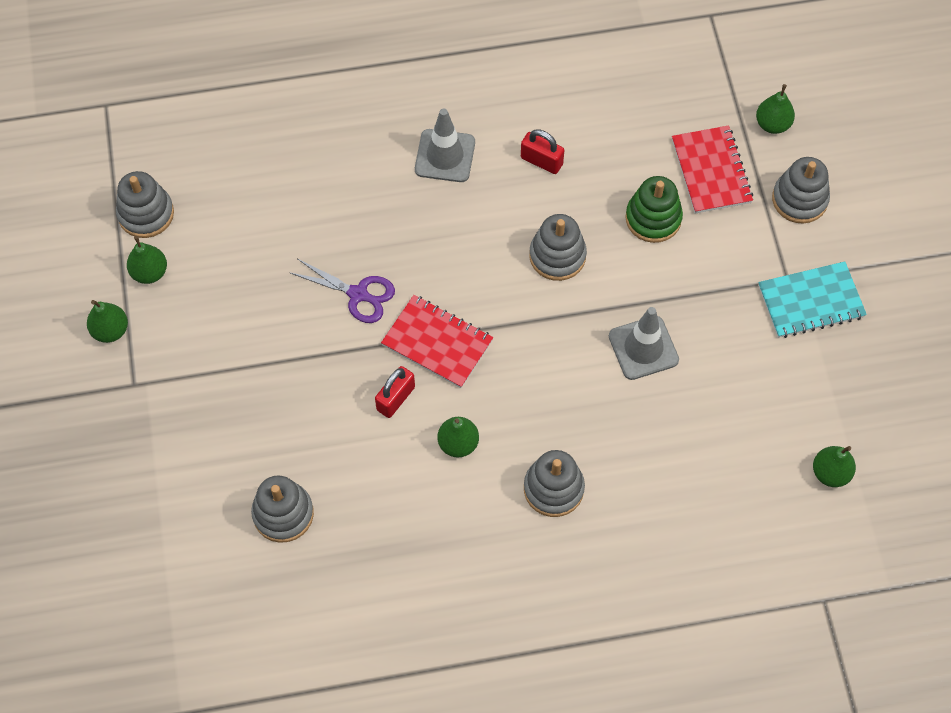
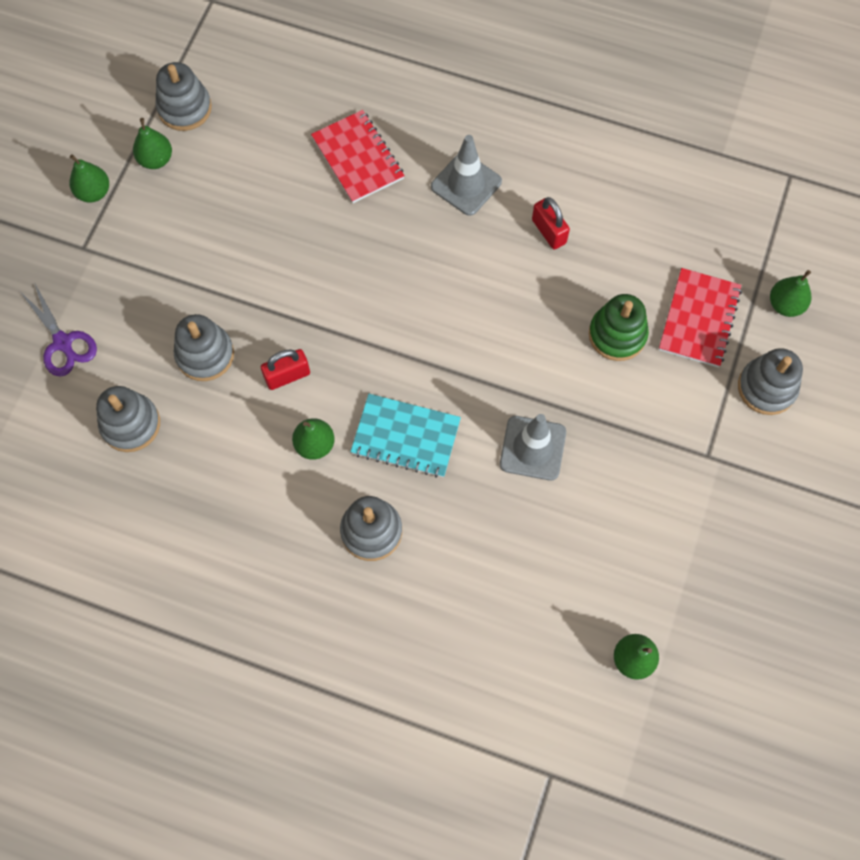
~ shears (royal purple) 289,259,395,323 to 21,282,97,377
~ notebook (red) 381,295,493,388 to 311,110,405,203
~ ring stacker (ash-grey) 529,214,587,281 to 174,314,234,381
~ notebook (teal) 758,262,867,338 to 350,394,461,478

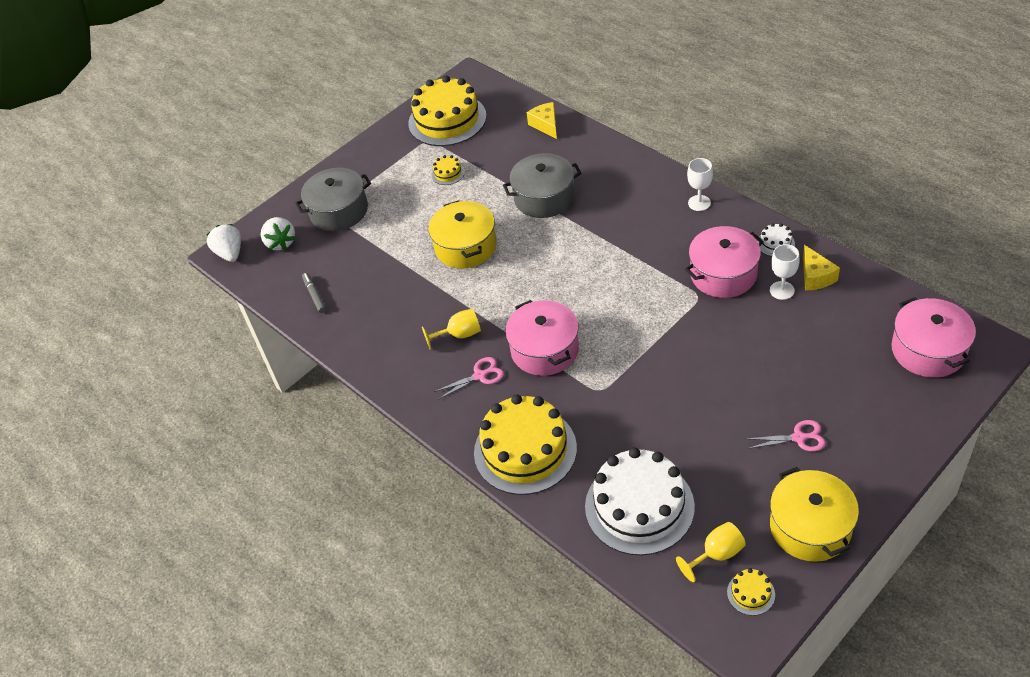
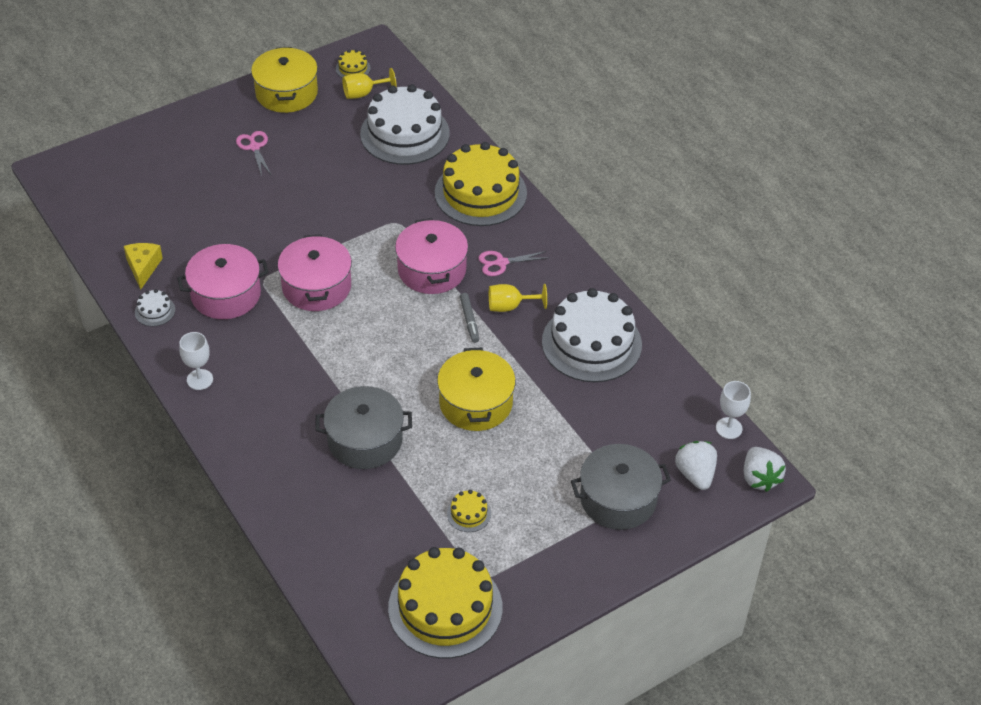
~ felt pen (ash-grey) 302,273,326,313 to 460,293,479,343
- cheese (bright yellow) 527,102,557,139
~ shears (rose-pink) 746,420,826,451 = 236,131,271,176 60 degrees clockwise
~ chalice (pure white) 770,244,800,300 to 716,381,751,439
~ pot (rose-pink) 891,297,976,378 to 278,234,352,311
+ cake (pure white) 542,288,642,382

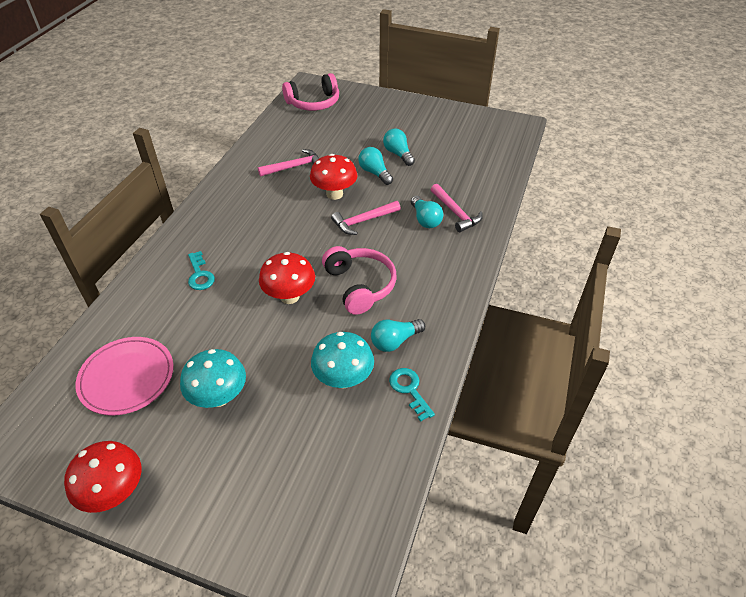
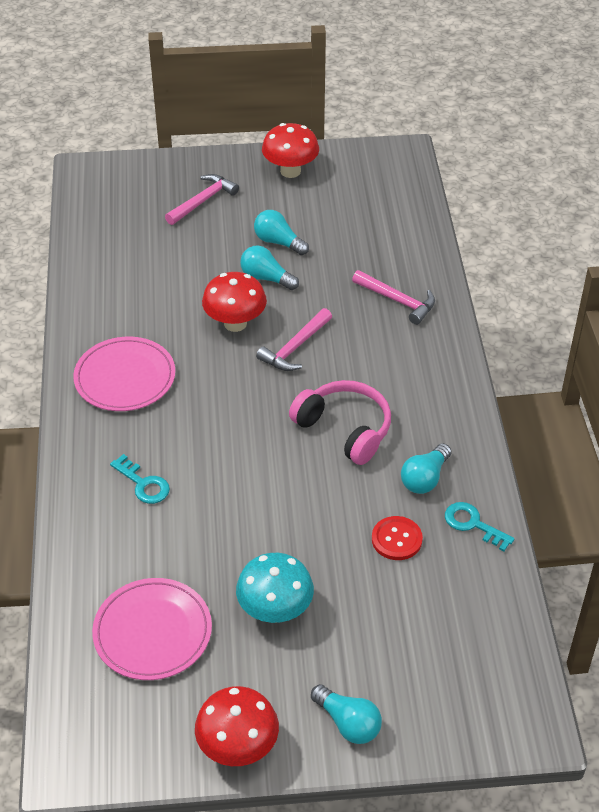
~ carpenter's hammer (rose-pink) 258,149,319,177 to 165,174,239,225
~ fungus (red) 259,252,315,304 to 262,123,319,178
- over-ear headphones (rose-pink) 282,73,339,111
~ fungus (teal) 311,332,374,389 to button (red) 372,516,423,560
~ light bulb (teal) 411,196,443,228 to 311,684,382,744
+ dinner plate (rose-pink) 73,337,175,411

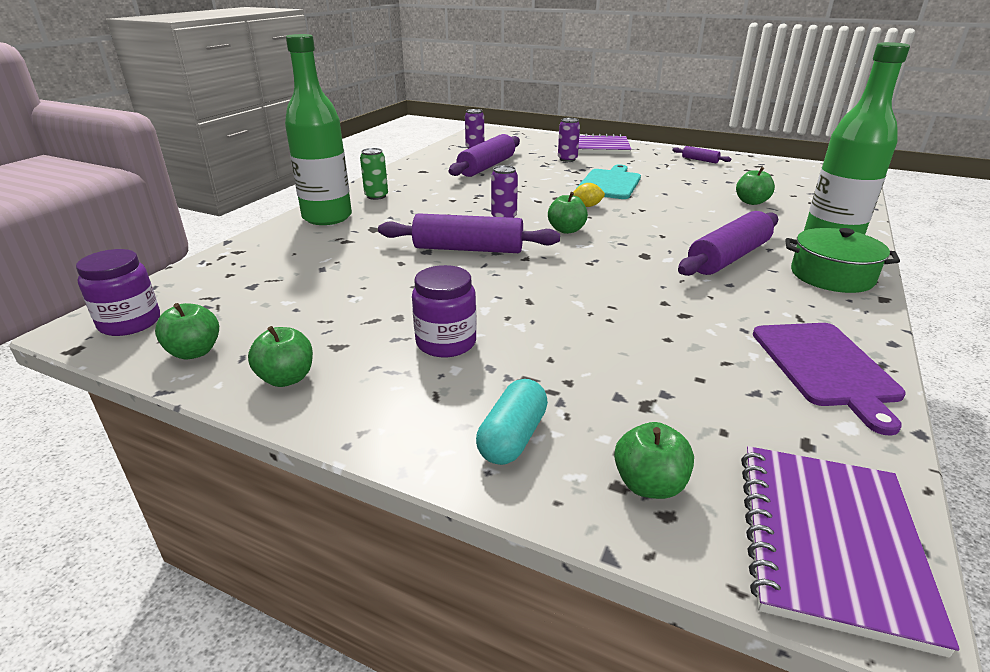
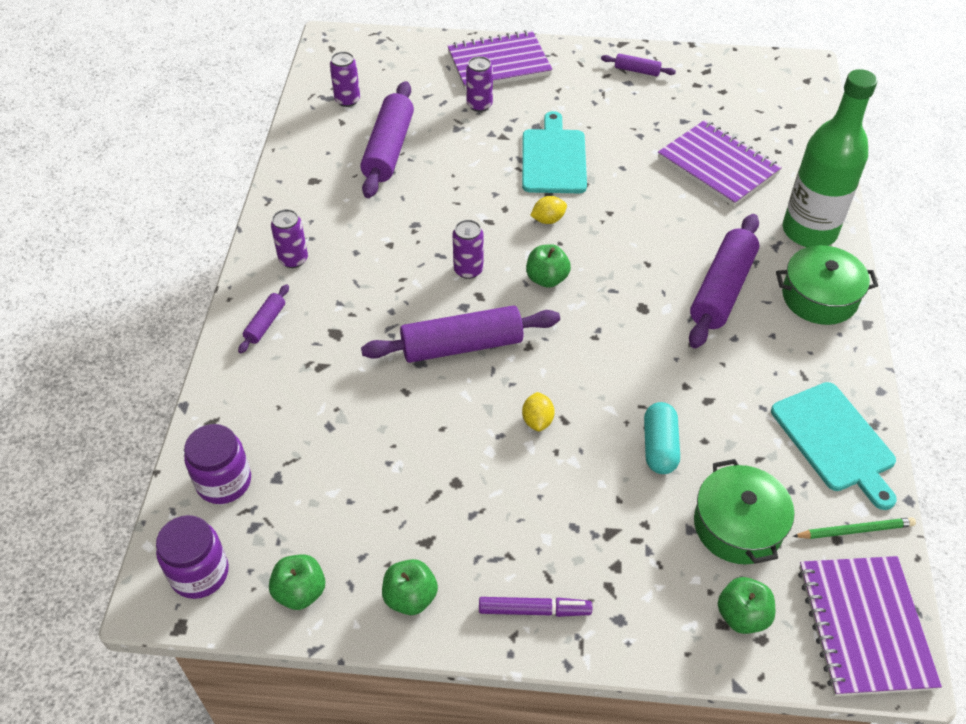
~ flask (green) 285,34,352,225 to pastry roller (royal purple) 238,284,289,354
~ can (green) 360,148,388,200 to can (royal purple) 271,209,308,268
~ jam jar (royal purple) 412,265,477,357 to 184,424,251,504
~ pill shape (teal) 476,379,548,465 to 644,402,680,474
~ apple (green) 736,167,775,205 to notebook (royal purple) 658,120,782,207
~ chopping board (royal purple) 753,323,906,436 to chopping board (teal) 771,382,897,510
+ felt pen (royal purple) 479,597,592,617
+ citrus fruit (bright yellow) 522,392,555,431
+ pot (green) 694,459,794,564
+ lead pencil (green) 792,517,916,539

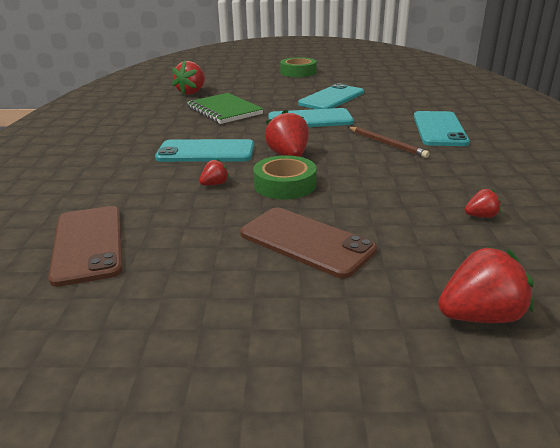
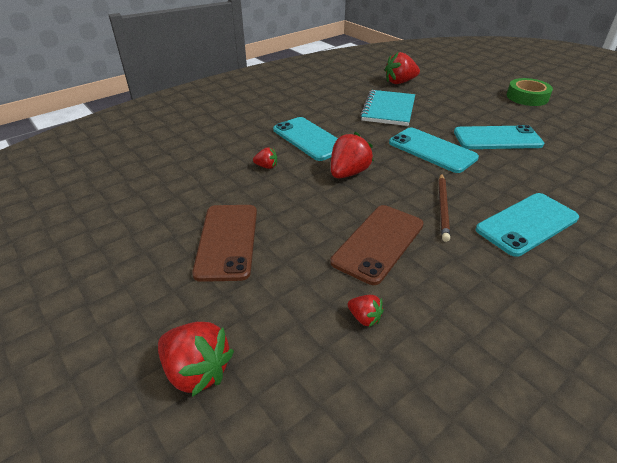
~ phone (russet) 48,206,123,287 to 330,205,424,285
~ notebook (green) 187,93,264,124 to notebook (teal) 360,90,415,126
- roll of tape (green) 253,155,316,200

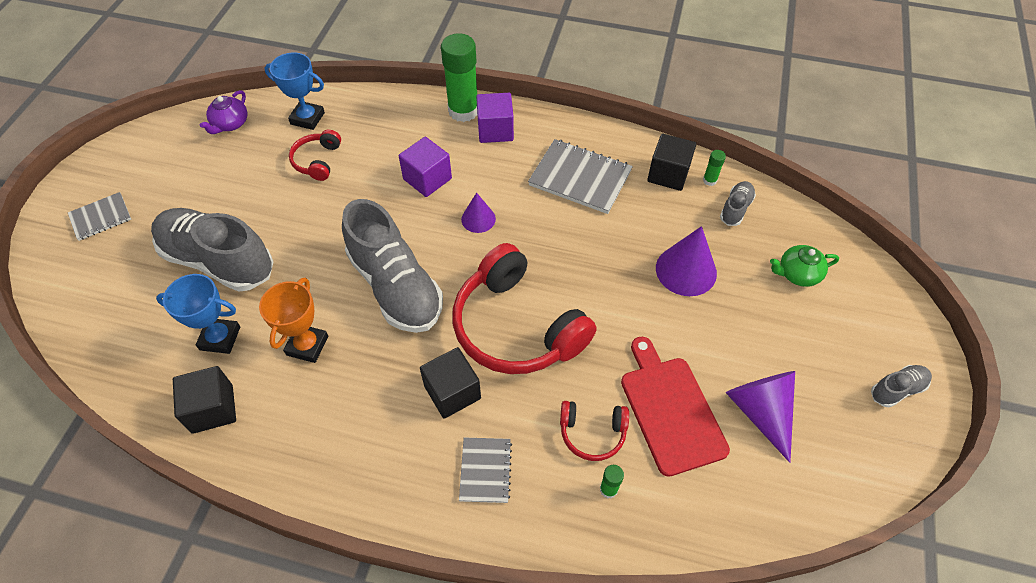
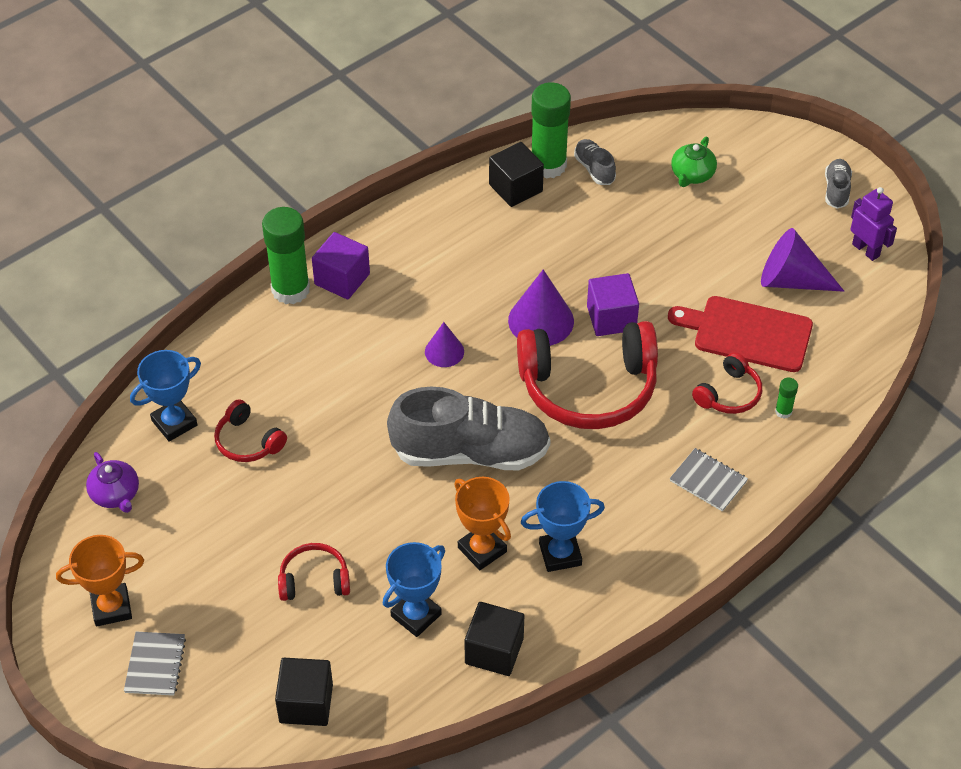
~ sneaker (ash-grey) 151,208,273,292 to over-ear headphones (red) 278,543,350,601
~ solid cube (royal purple) 399,137,452,197 to 587,273,639,336
~ solid cube (black) 420,347,481,419 to 275,658,333,726
- notebook (ash-grey) 528,139,633,214
~ cone shape (royal purple) 656,226,717,296 to 508,269,574,346
~ glue (green) 703,150,726,186 = 531,82,571,179 x2.36
+ award cup (orange-coloured) 56,535,144,626
+ award cup (cobalt) 521,481,605,572
+ toy robot (royal purple) 850,187,897,261

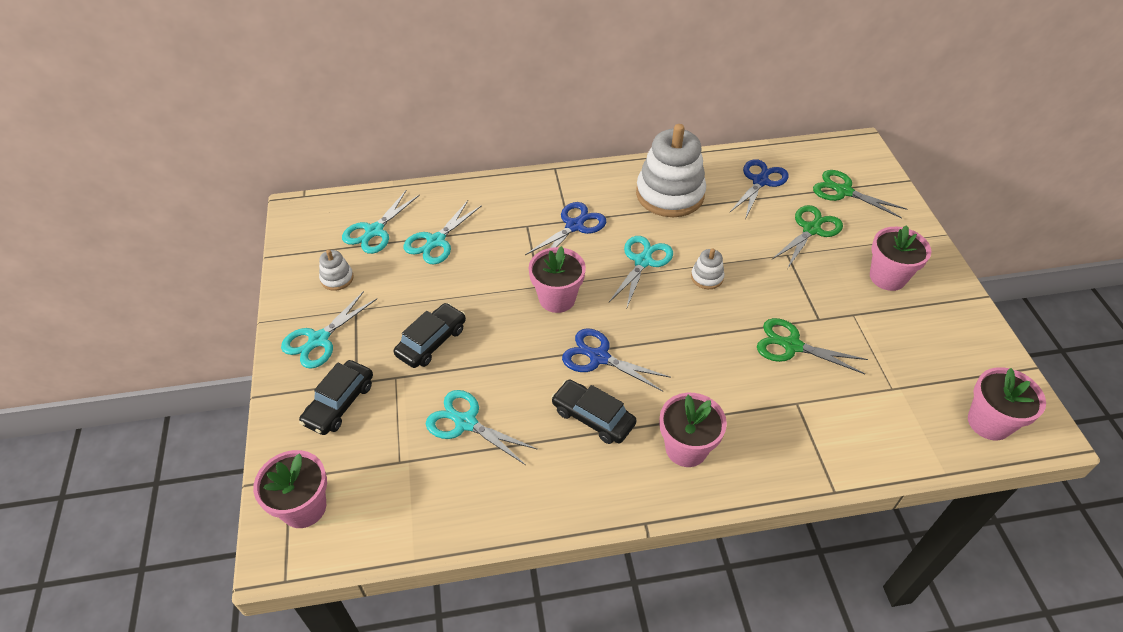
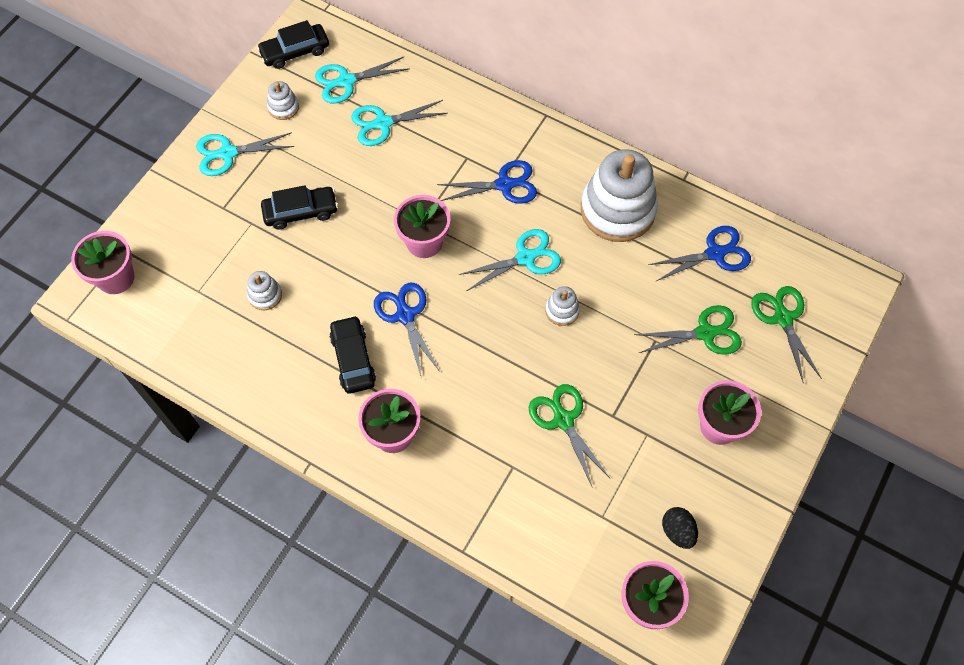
~ toy car (black) 299,360,373,435 to 257,20,329,69
~ shears (teal) 426,390,538,465 to ring stacker (pure white) 247,271,282,310
+ egg shape (black) 662,507,698,549

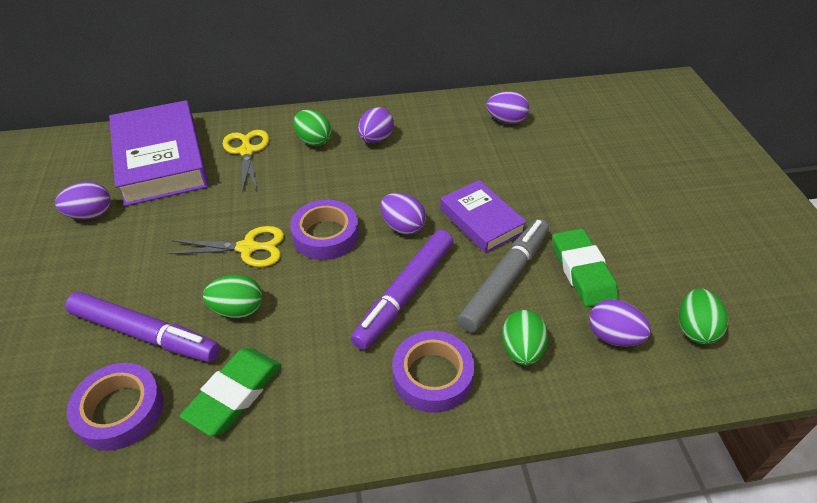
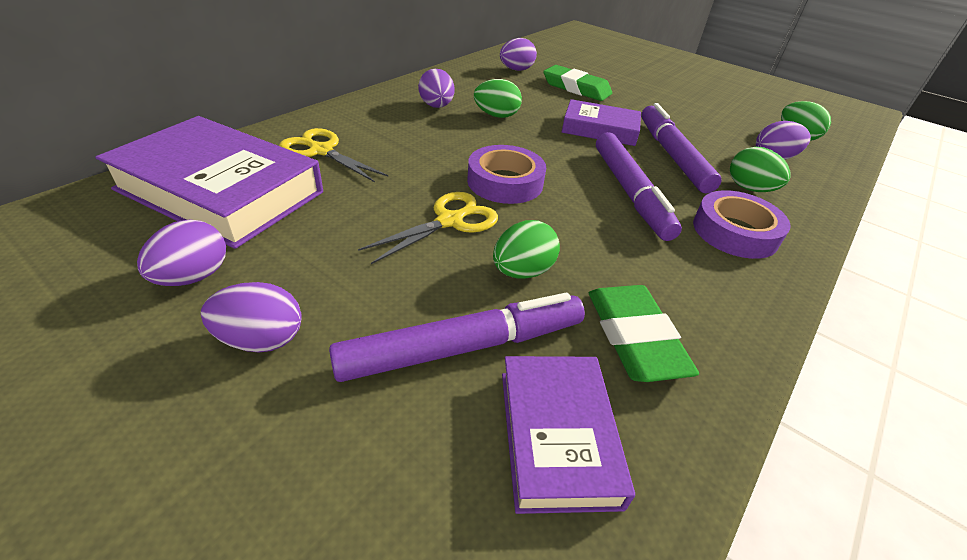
~ roll of tape (royal purple) 67,363,163,451 to hardback (royal purple) 502,356,635,514
~ egg shape (green) 293,110,332,146 to 474,79,522,118
~ egg shape (royal purple) 380,193,426,235 to 201,282,302,352
~ felt pen (ash-grey) 458,219,549,333 to felt pen (royal purple) 641,103,722,194
~ eraser (green) 552,228,619,307 to 543,65,612,101

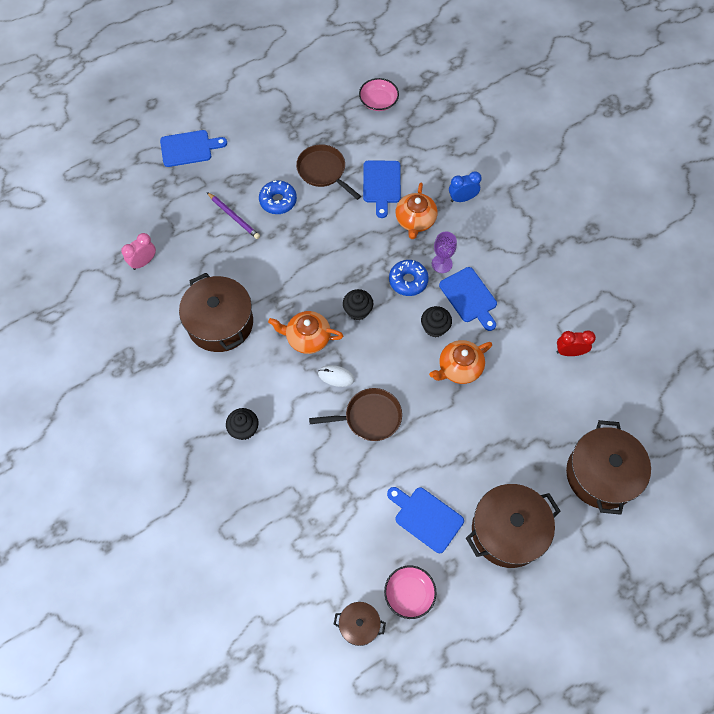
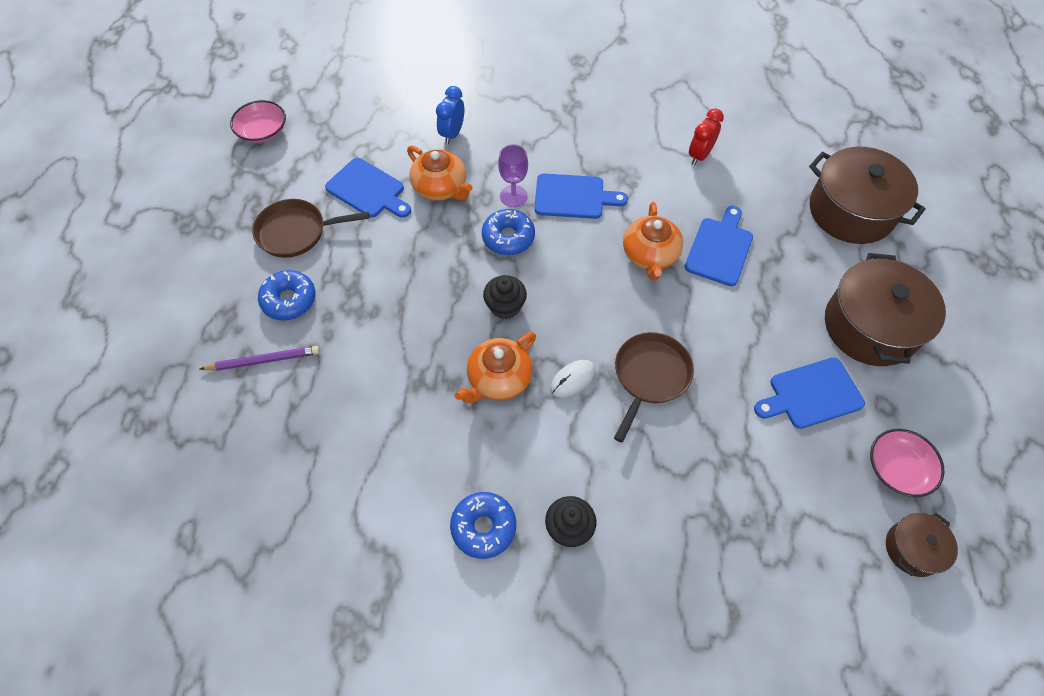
- alarm clock (rose-pink) 121,233,156,270
~ chopping board (cobalt) 160,130,227,167 to 685,206,753,286
- pot (russet) 179,273,253,352
- muffin (black) 421,306,452,338
+ donut (cobalt) 450,492,516,559

